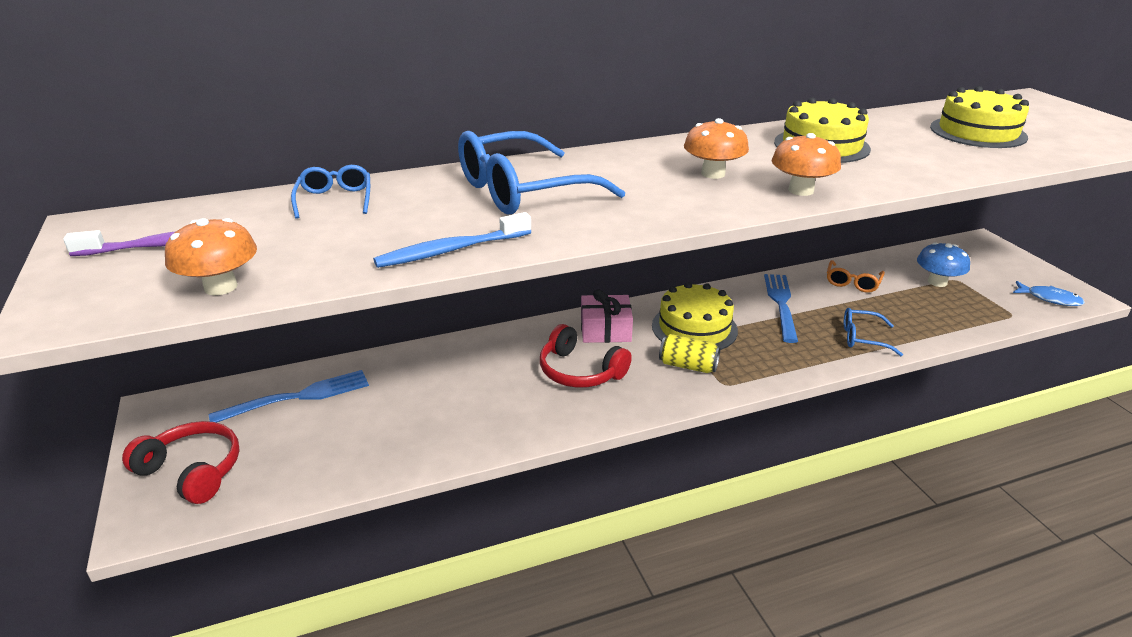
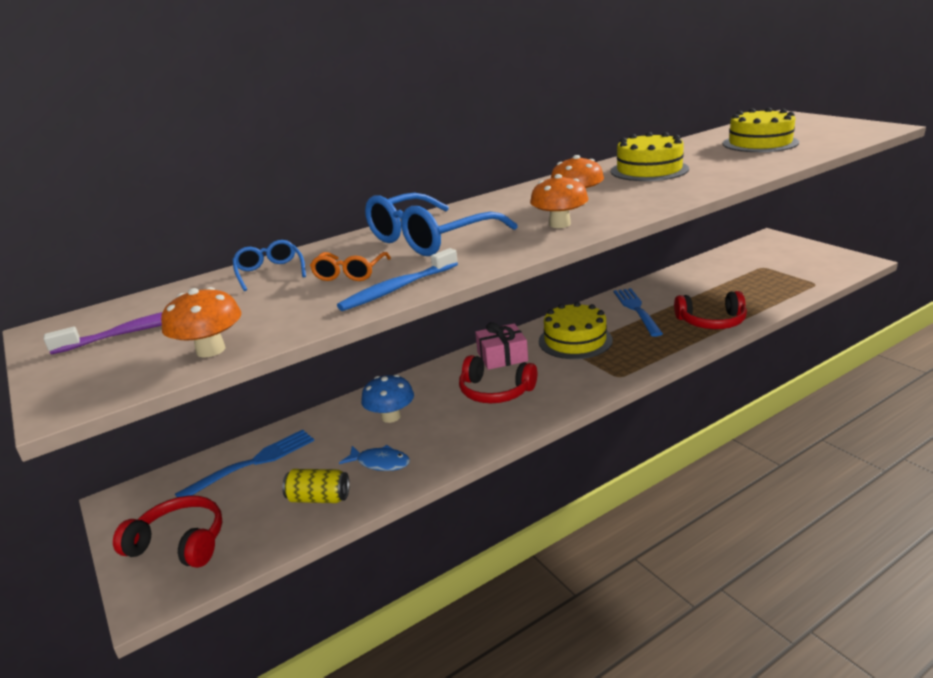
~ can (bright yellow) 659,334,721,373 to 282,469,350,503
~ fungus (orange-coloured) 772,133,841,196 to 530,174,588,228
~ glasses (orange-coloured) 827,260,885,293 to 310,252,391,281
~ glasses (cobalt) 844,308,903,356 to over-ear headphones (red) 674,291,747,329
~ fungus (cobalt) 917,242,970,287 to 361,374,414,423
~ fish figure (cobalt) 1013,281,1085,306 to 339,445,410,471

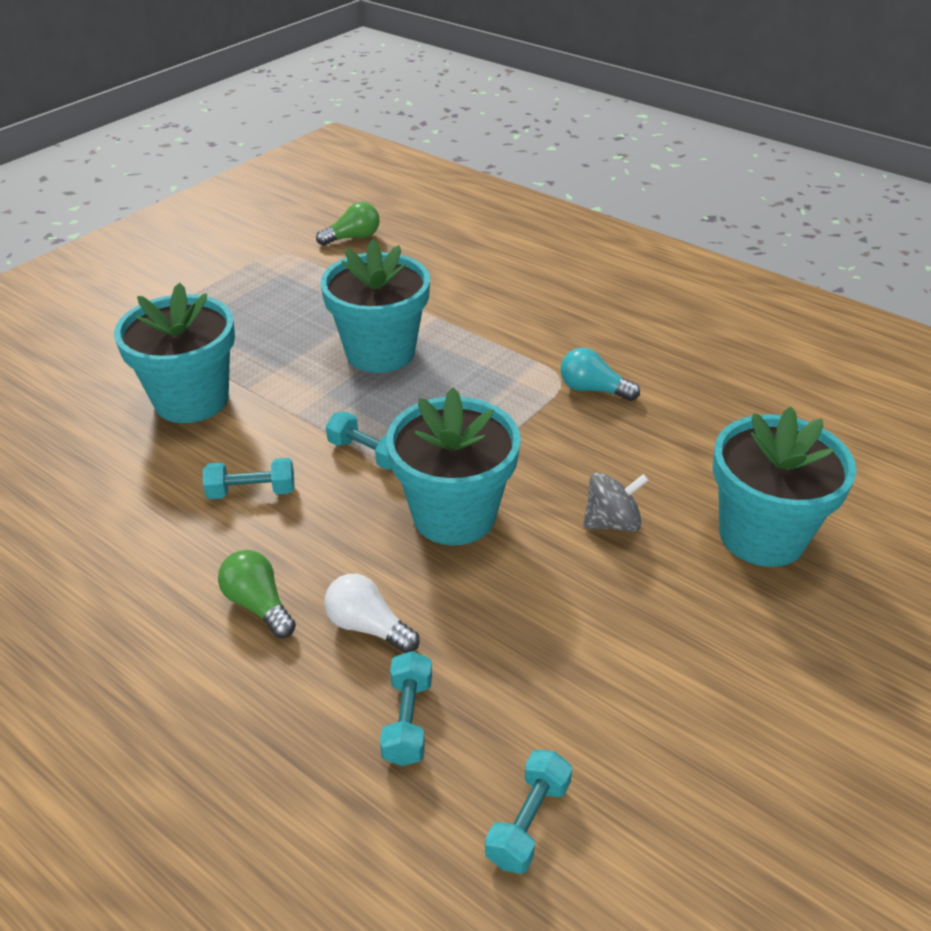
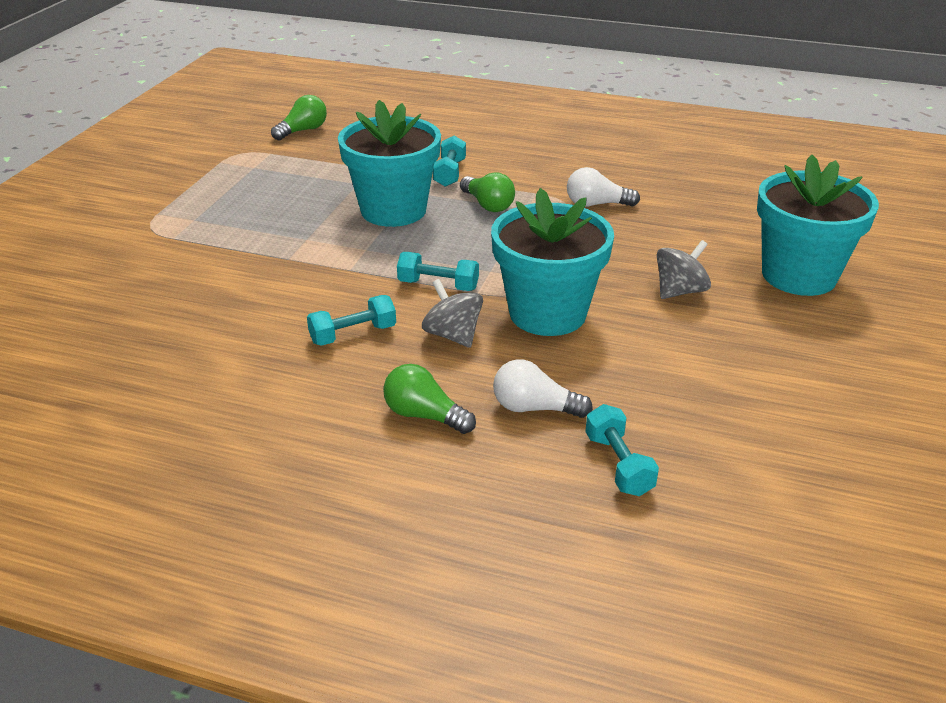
- flower pot (teal) 114,282,235,423
~ hand weight (teal) 485,750,572,874 to 433,136,466,187
~ light bulb (teal) 561,348,640,401 to light bulb (pure white) 567,167,640,207
+ whirligig (ash-grey) 422,279,483,348
+ light bulb (green) 460,172,515,212

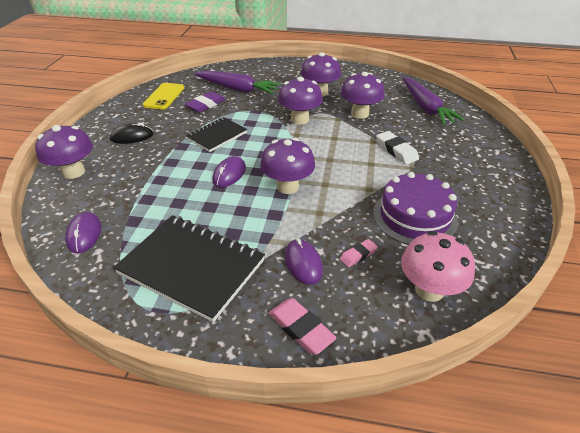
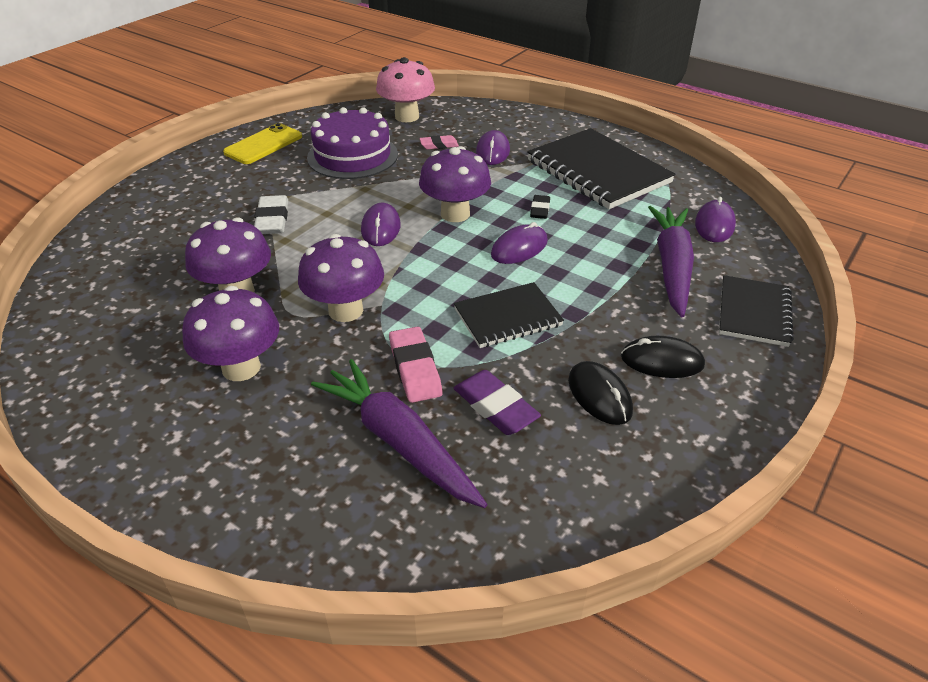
~ fungus (royal purple) 35,125,93,179 to notebook (black) 719,275,794,347
~ phone (bright yellow) 143,83,184,109 to 223,123,302,164
~ eraser (royal purple) 185,91,226,113 = 453,370,541,435 75 degrees clockwise
~ eraser (rose-pink) 269,298,337,355 to 389,326,443,403
~ toy carrot (royal purple) 402,77,465,125 to 648,206,694,317
+ mouse (royal purple) 361,202,401,246
+ eraser (black) 530,195,550,219
+ mouse (black) 568,361,633,425

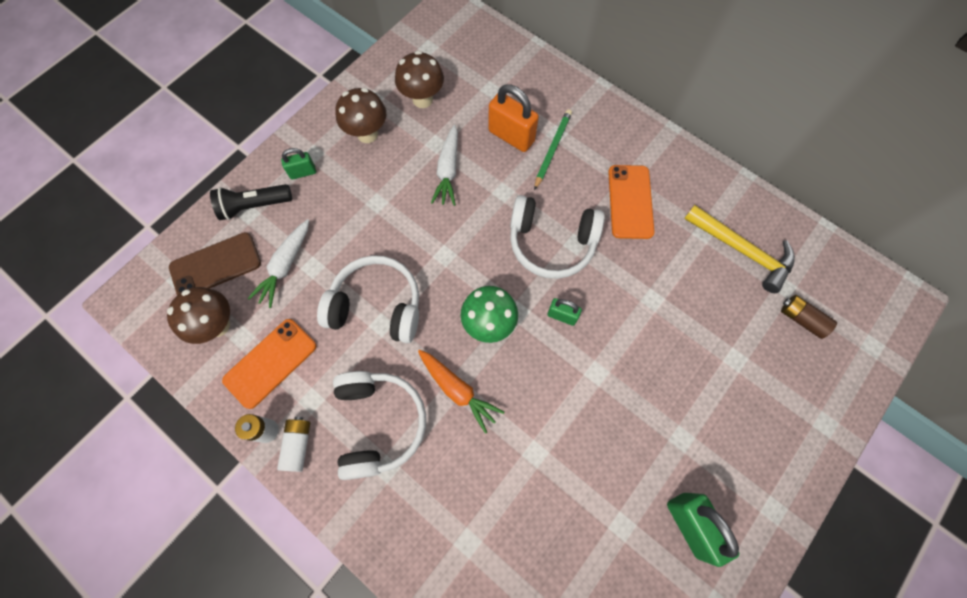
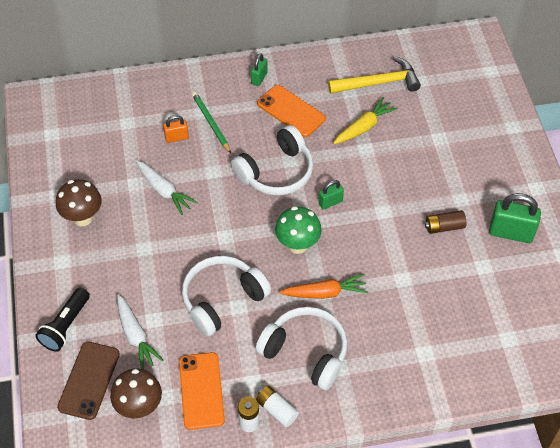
~ padlock (green) 281,148,316,180 to 251,53,268,86
- fungus (russet) 395,51,444,108
~ padlock (orange-coloured) 488,84,539,152 = 163,115,189,143 x0.56
~ power cell (russet) 781,295,837,339 to 425,210,467,234
+ toy carrot (bright yellow) 333,97,398,144

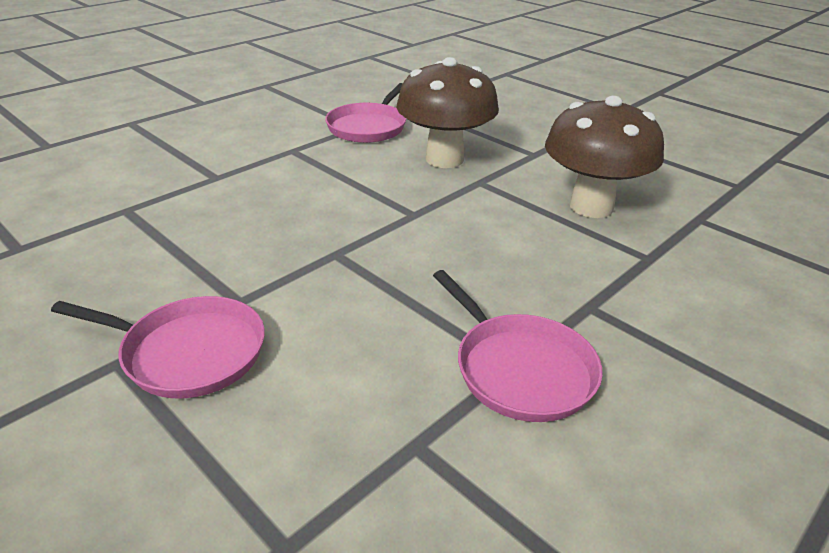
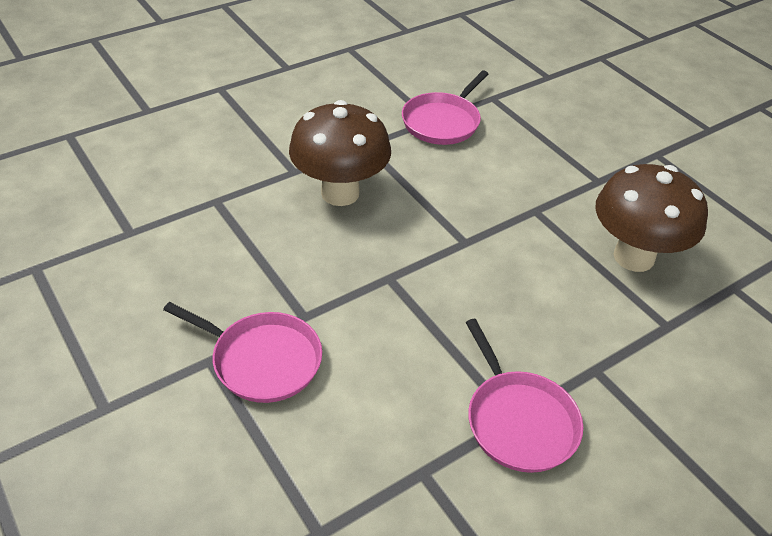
~ fungus (russet) 397,57,499,168 to 289,100,391,206

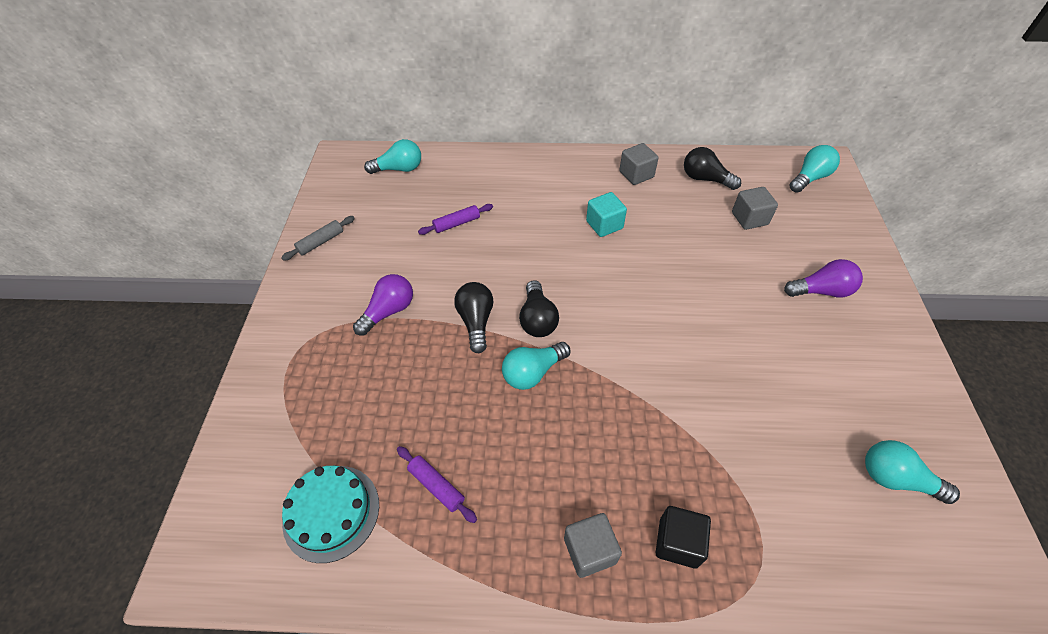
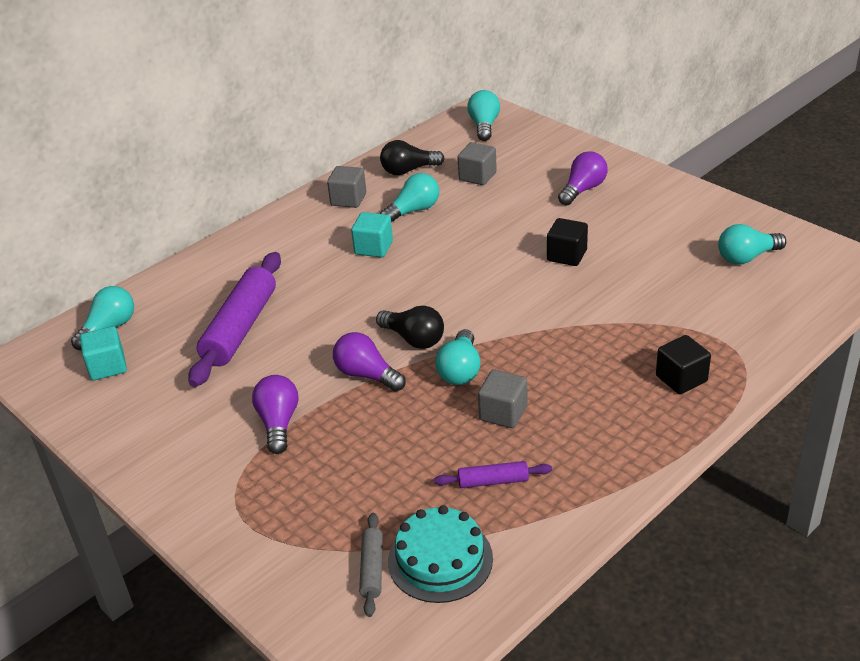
~ pastry roller (ash-grey) 281,216,355,261 to 359,513,383,617
~ pastry roller (royal purple) 418,204,493,235 = 188,252,281,387 x2.10
~ light bulb (black) 454,282,493,353 to light bulb (royal purple) 333,332,406,392
~ solid cube (ash-grey) 564,513,622,578 to 478,370,528,428
+ solid cube (teal) 80,326,127,380
+ light bulb (teal) 380,173,439,223
+ solid cube (black) 547,218,588,266

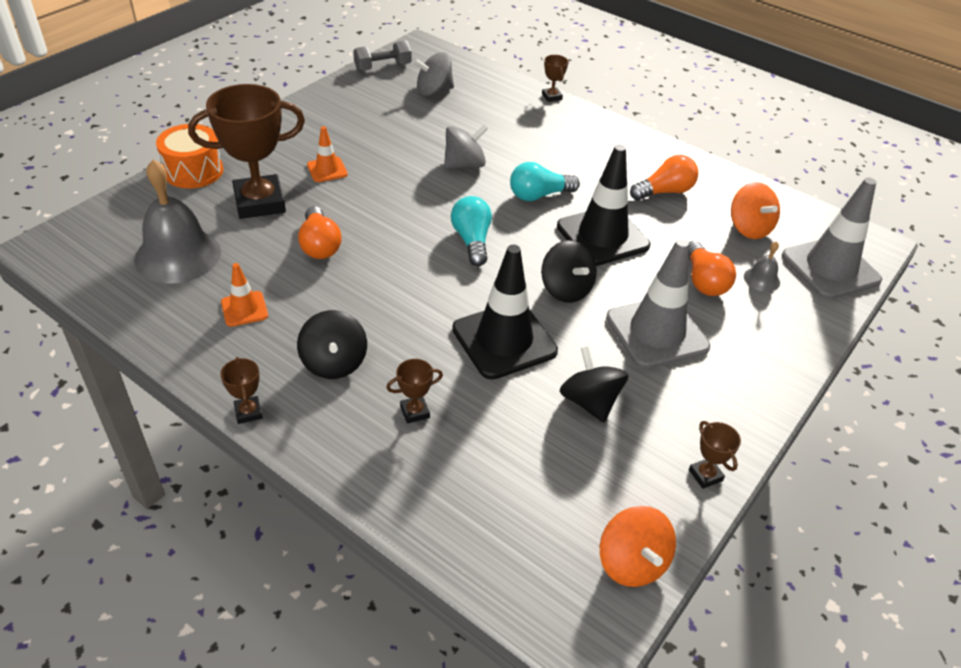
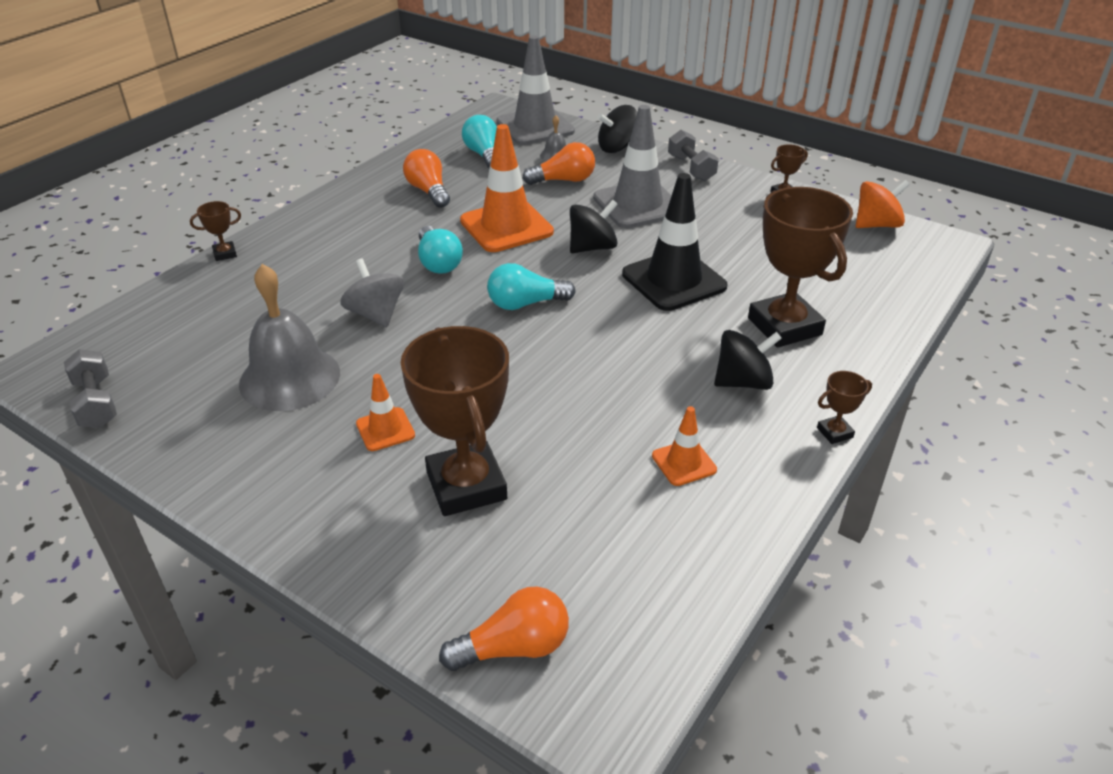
~ school bell (ash-grey) 134,160,221,284 to 239,264,340,411
- drum (orange-coloured) 156,124,223,189
~ light bulb (orange-coloured) 298,206,342,259 to 439,586,569,671
~ award cup (russet) 386,359,443,424 = 748,187,853,347 x2.37
- whirligig (ash-grey) 413,52,454,96
~ safety cone (black) 557,144,650,266 to safety cone (orange-coloured) 460,124,554,252
~ whirligig (black) 559,346,629,423 to 598,105,637,153
~ whirligig (orange-coloured) 731,182,780,239 to light bulb (teal) 462,115,497,168
+ hand weight (ash-grey) 668,130,719,181

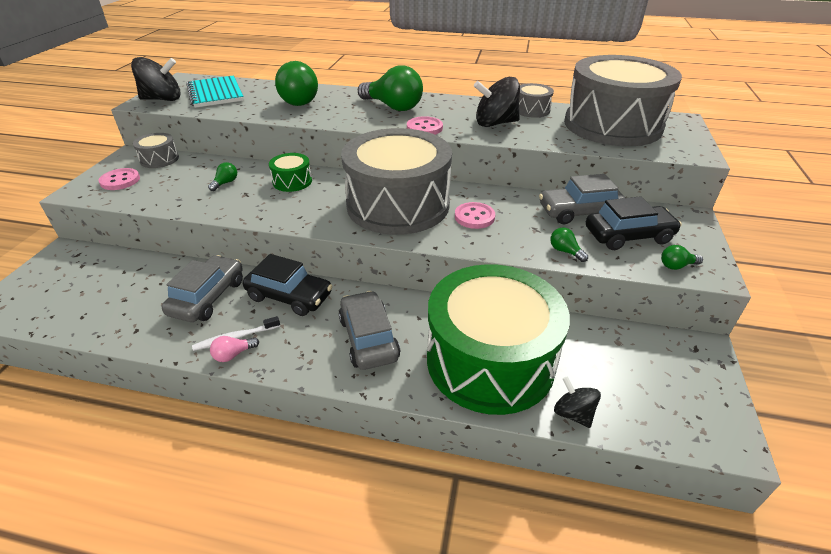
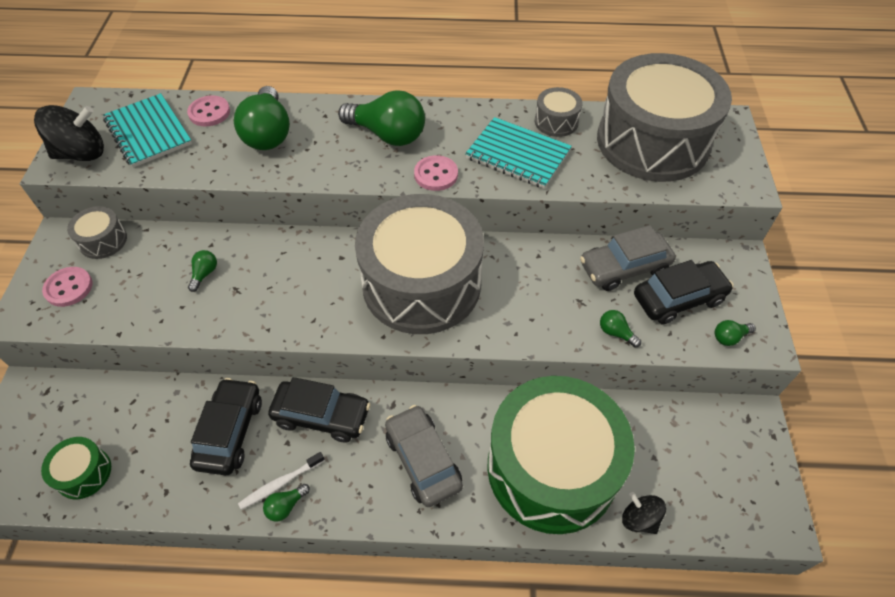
~ toy car (ash-grey) 162,255,243,322 to toy car (black) 190,378,262,475
~ light bulb (rose-pink) 210,336,259,362 to light bulb (green) 263,484,310,521
~ drum (green) 269,153,312,192 to 41,437,111,499
~ button (rose-pink) 455,202,495,229 to 187,95,230,127
~ whirligig (black) 474,77,520,127 to notebook (teal) 465,117,572,189

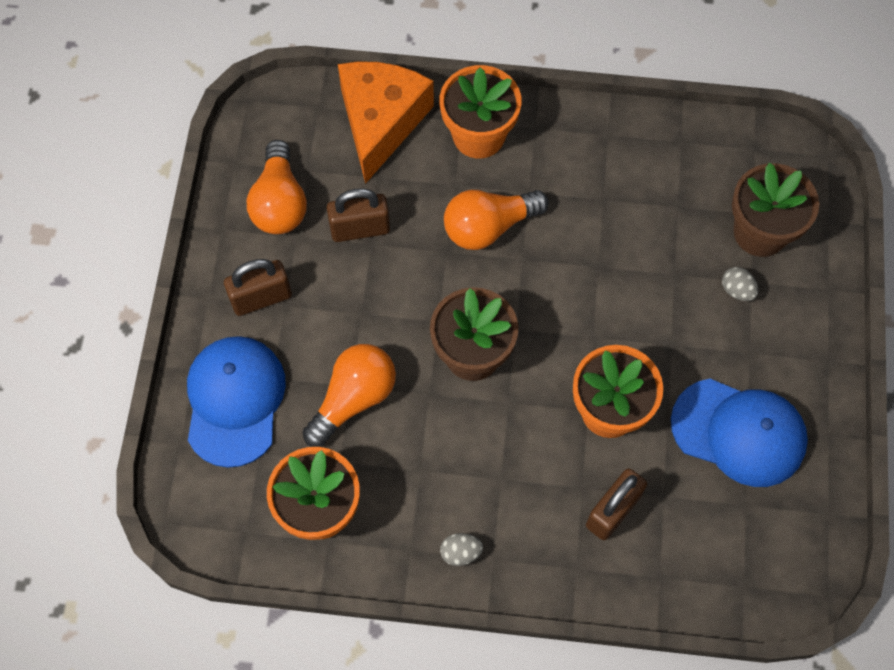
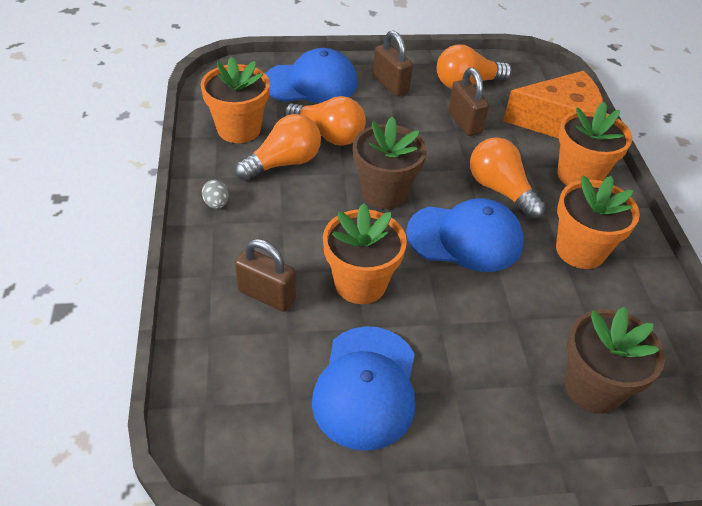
- egg shape (ash-grey) 722,267,758,301
+ light bulb (orange-coloured) 235,114,321,181
+ cap (cobalt) 406,198,524,272
+ flower pot (orange-coloured) 556,175,640,269

